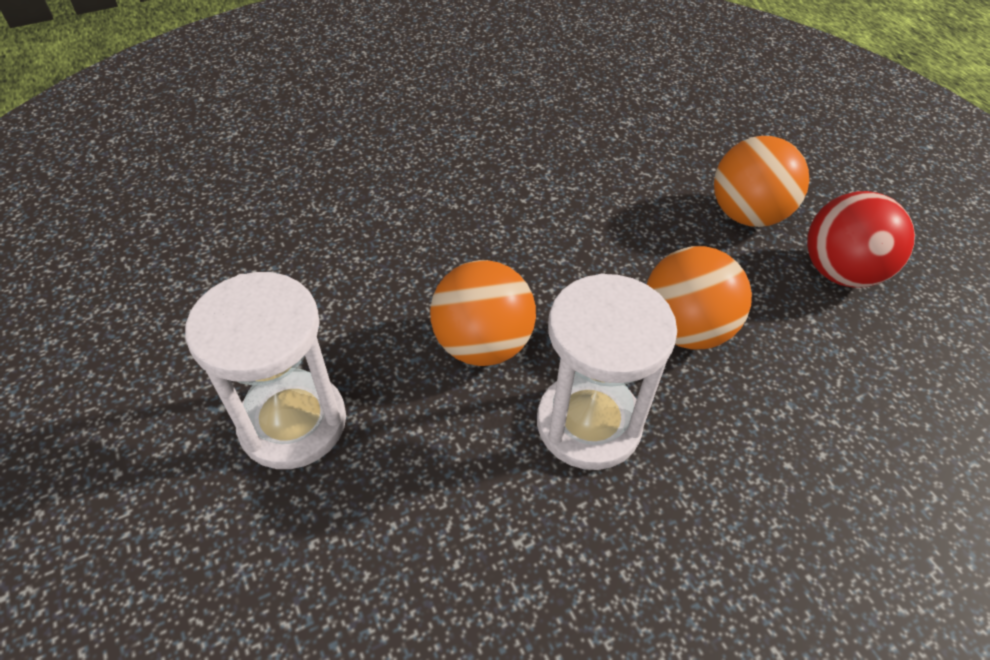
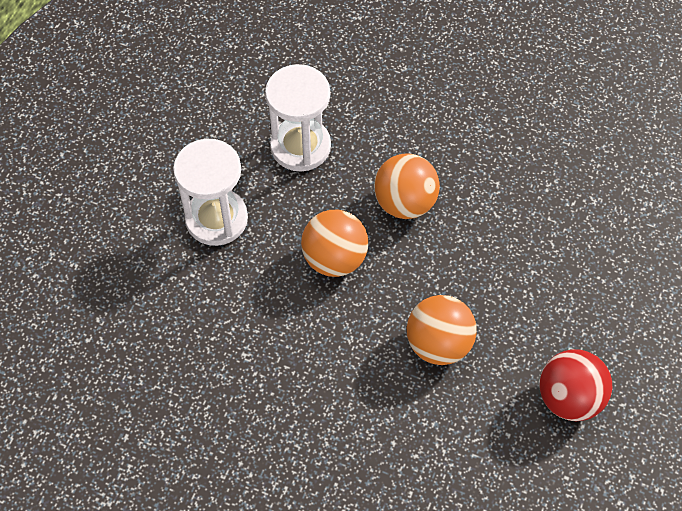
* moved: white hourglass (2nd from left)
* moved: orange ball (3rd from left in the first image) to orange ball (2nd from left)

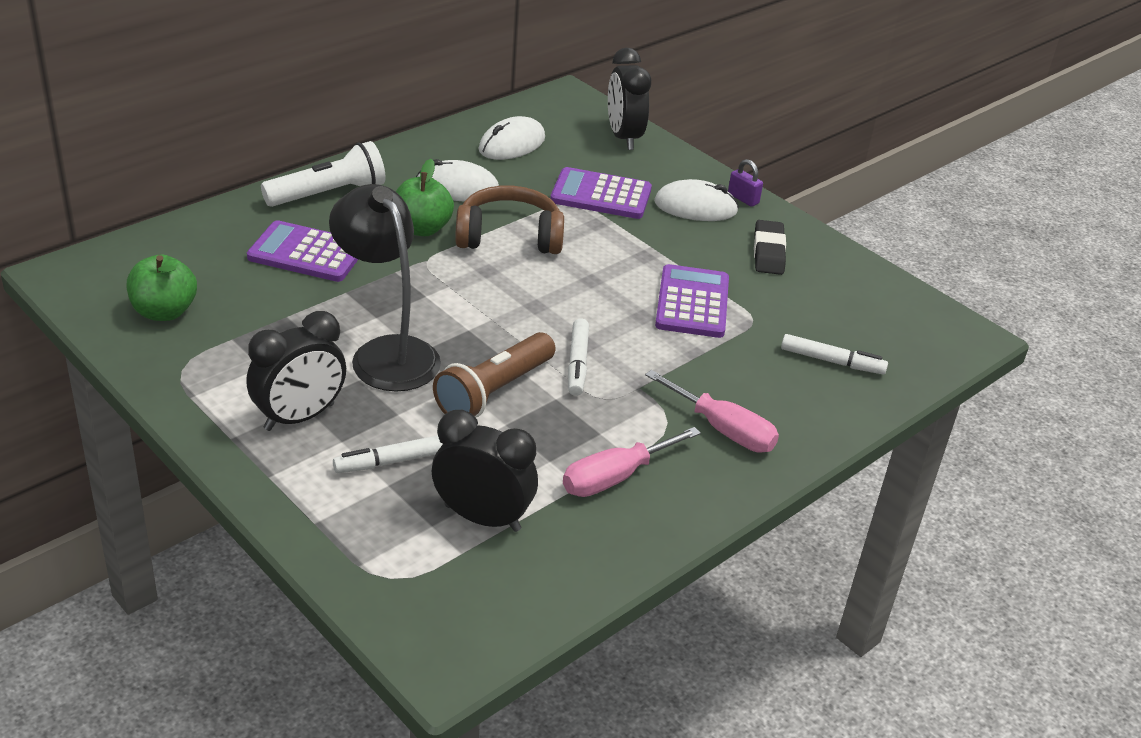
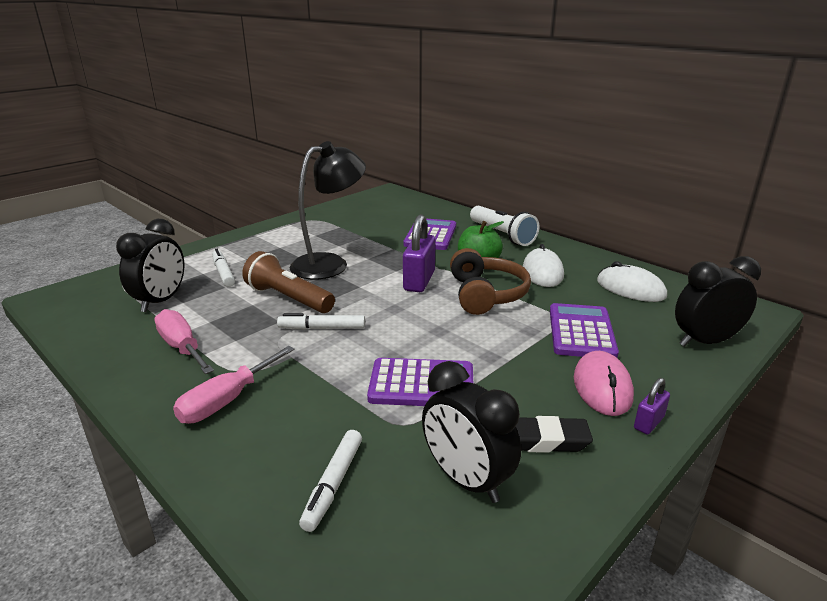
* added: purple padlock (1st from left)
* moved: black clock (1st from left in the first image) to black clock (2nd from left)
* recoloured: white mouse (3rd from left) to pink mouse
* removed: green apple (1st from left)

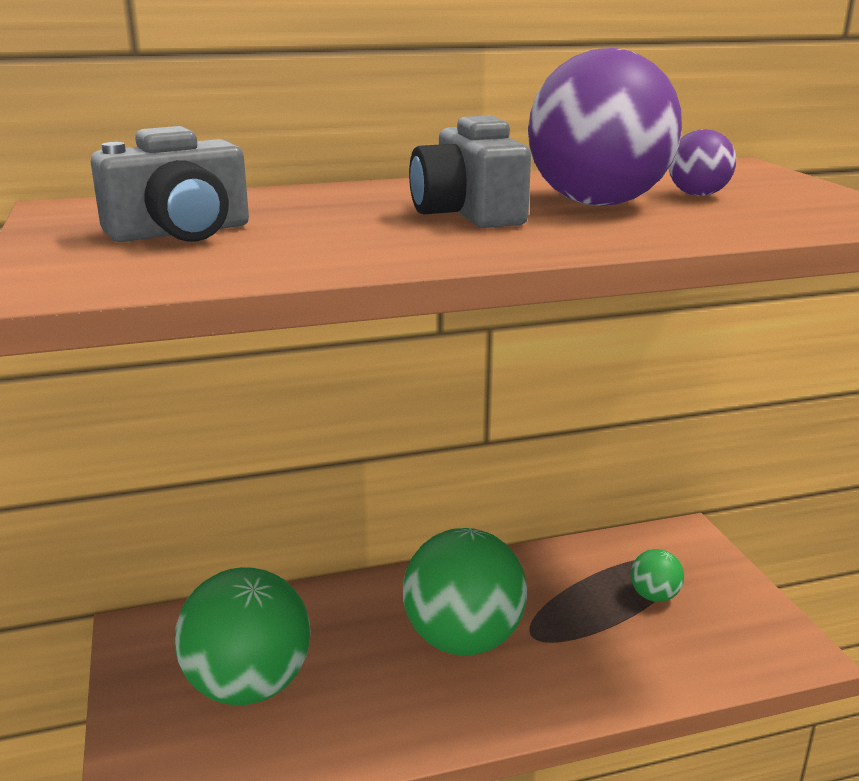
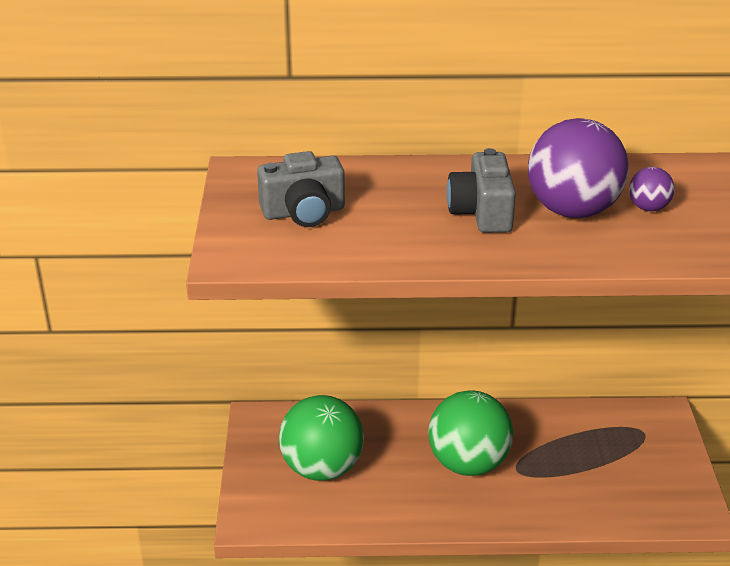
* removed: green ball (3rd from left)

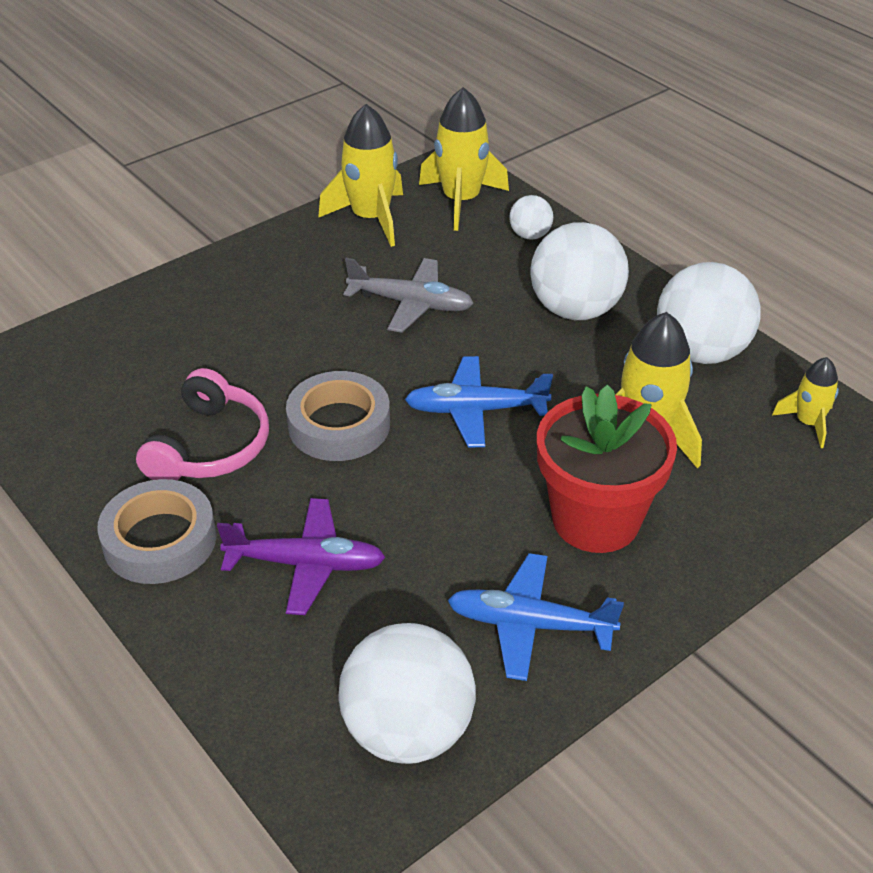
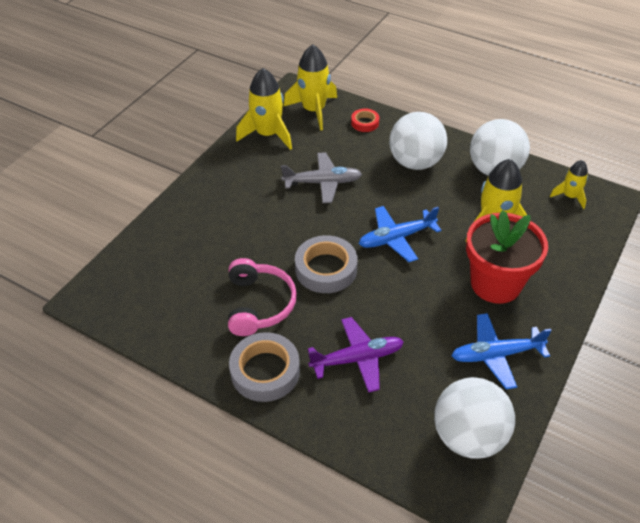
* replaced: white ball (2nd from left) to red tape

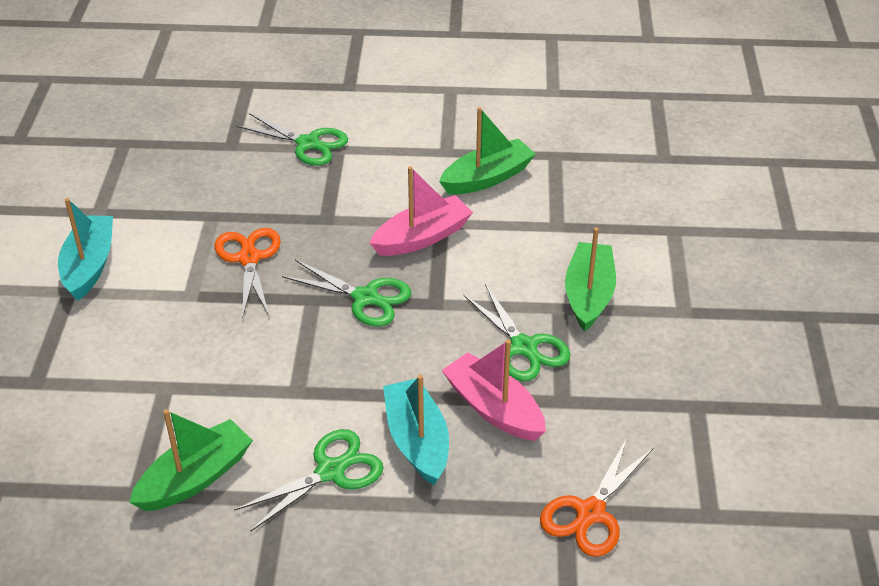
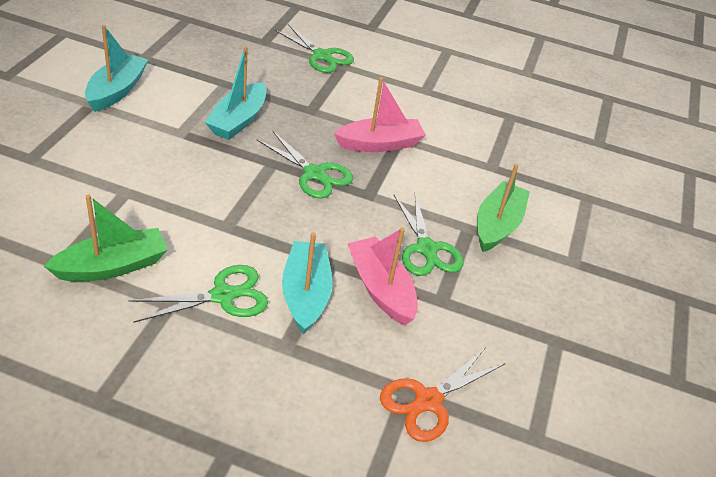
* replaced: orange scissors (1st from left) to turquoise boat (2nd from left)
* removed: green boat (2nd from left)

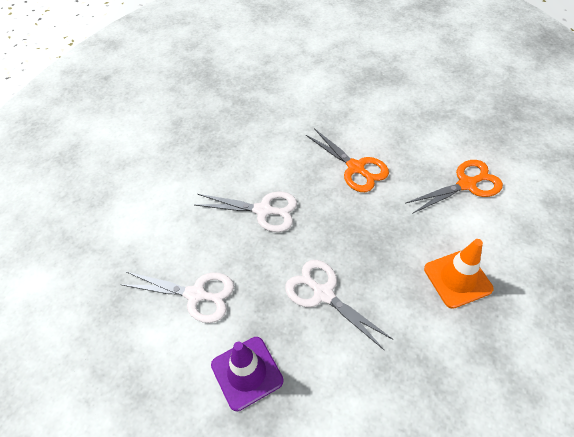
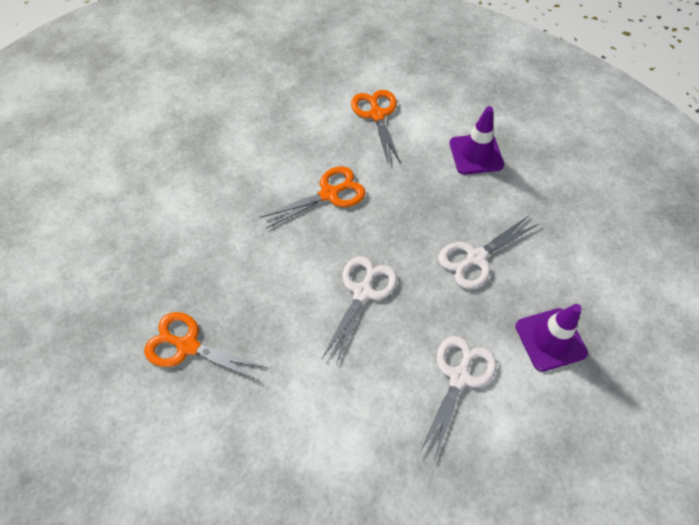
* added: orange scissors (1st from left)
* recoloured: orange traffic cone to purple traffic cone (1st from left)

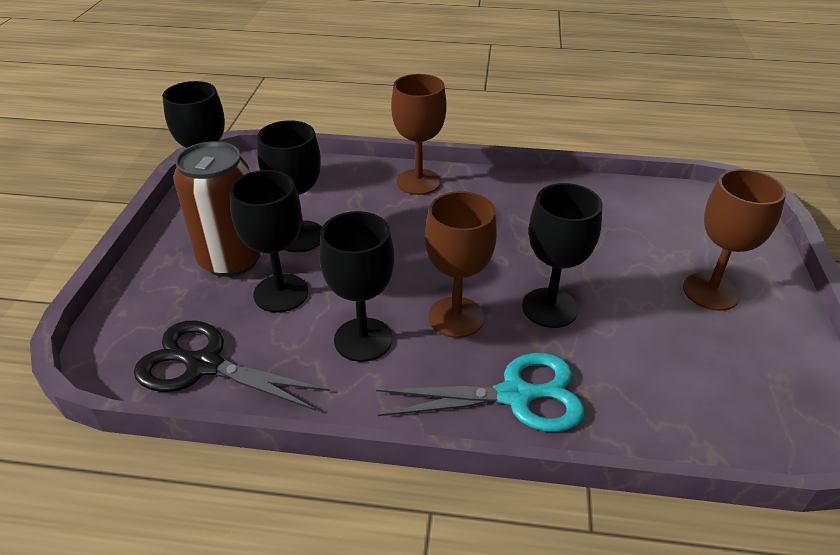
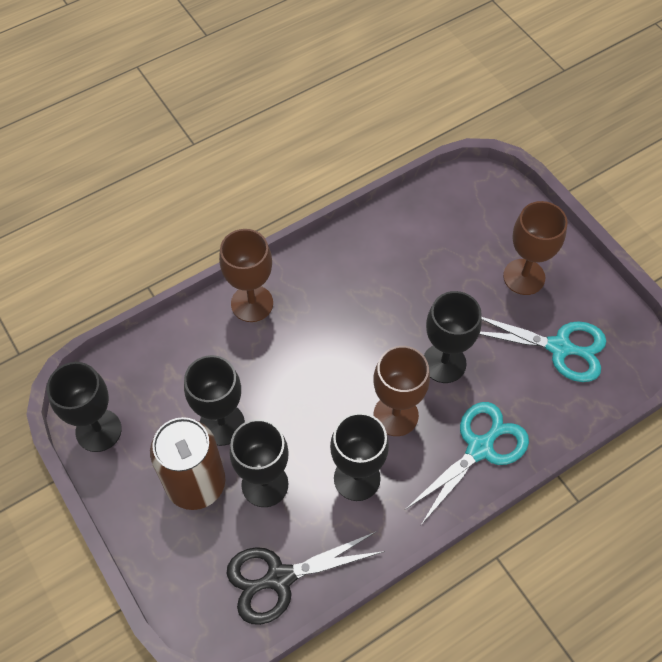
* added: turquoise scissors (2nd from left)

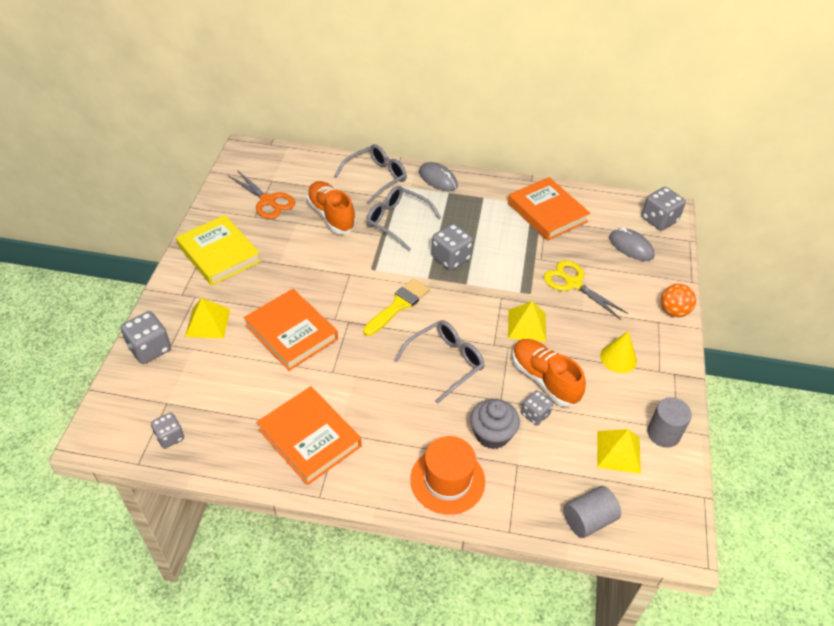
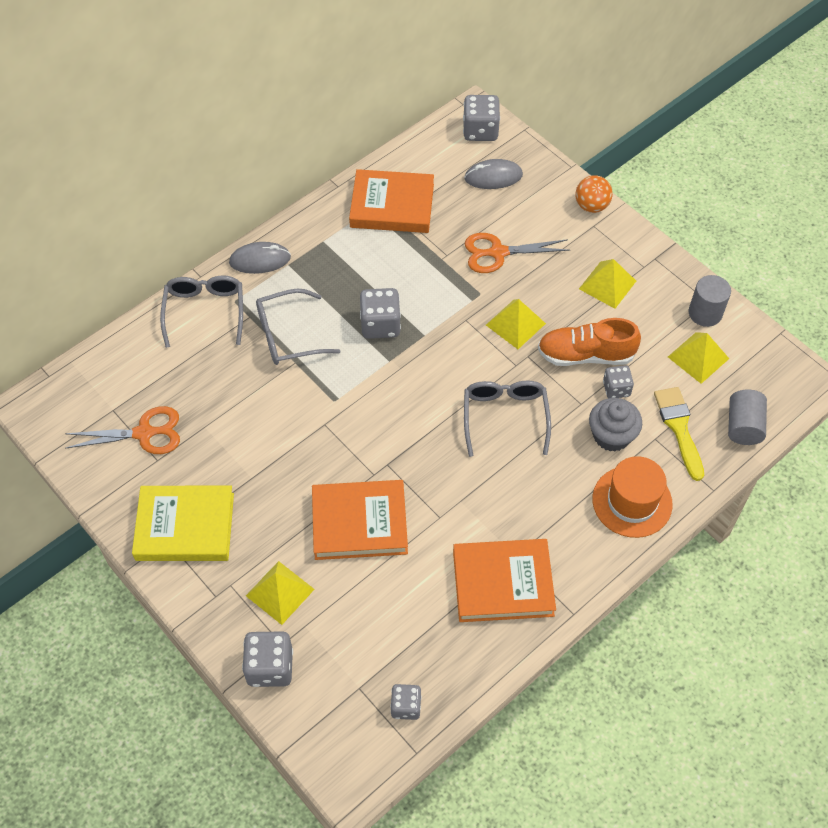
* recoloured: yellow scissors to orange scissors (2nd from left)
* replaced: yellow cone to yellow pyramid (3rd from left)
* moved: yellow brush
* removed: orange shoe (1st from left)

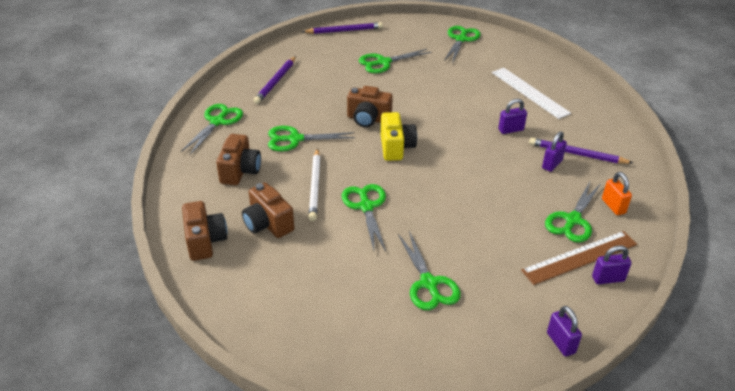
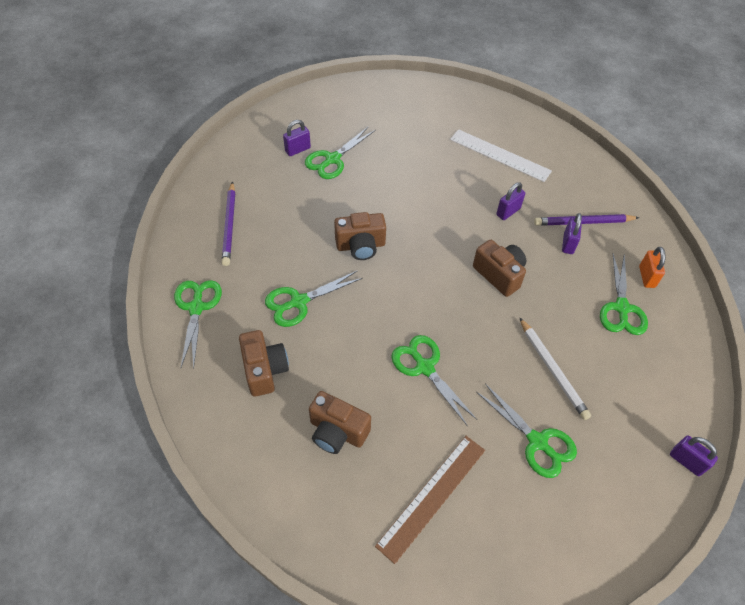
* moved: purple padlock (4th from left in the first image) to purple padlock (1st from left)
* moved: brown ruler
* moved: brown camera (1st from left in the first image) to brown camera (4th from left)
* moved: white pencil
* turned: orange padlock 45 degrees clockwise
* removed: purple pencil (2nd from left)
* removed: yellow camera
* removed: green scissors (6th from left)

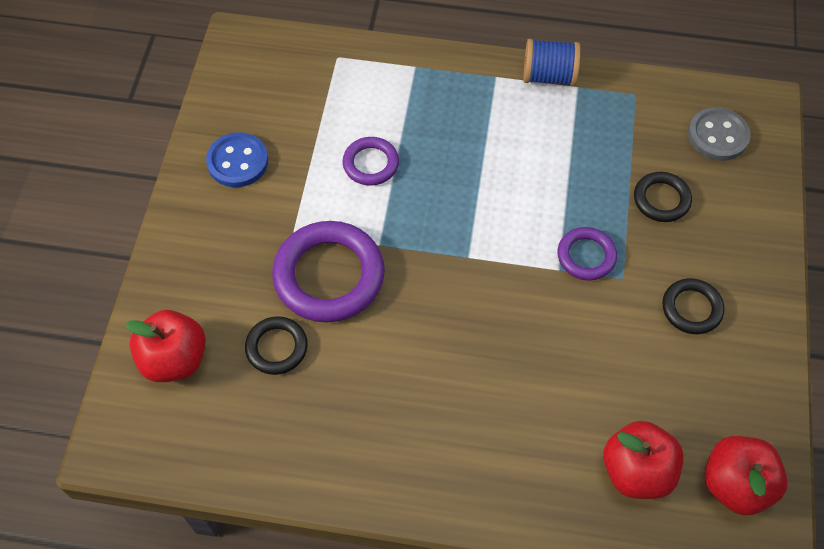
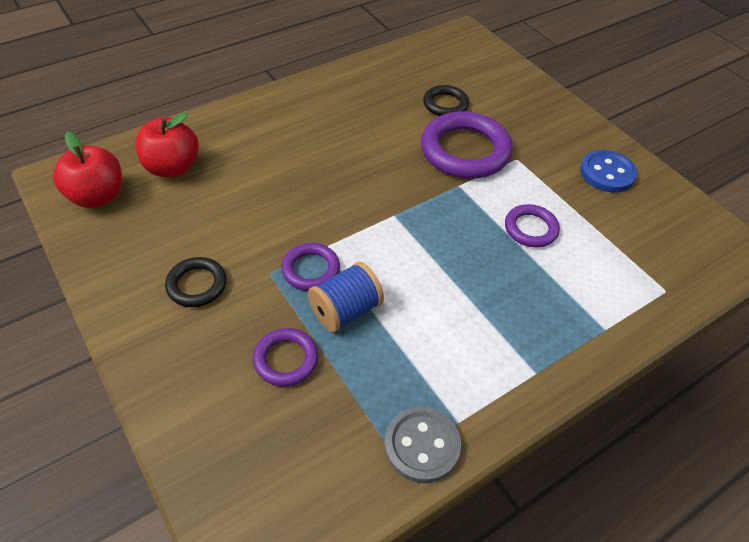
* recoloured: black ring (2nd from left) to purple ring (1st from left)
* moved: blue spool
* moved: grey button
* removed: red apple (1st from left)

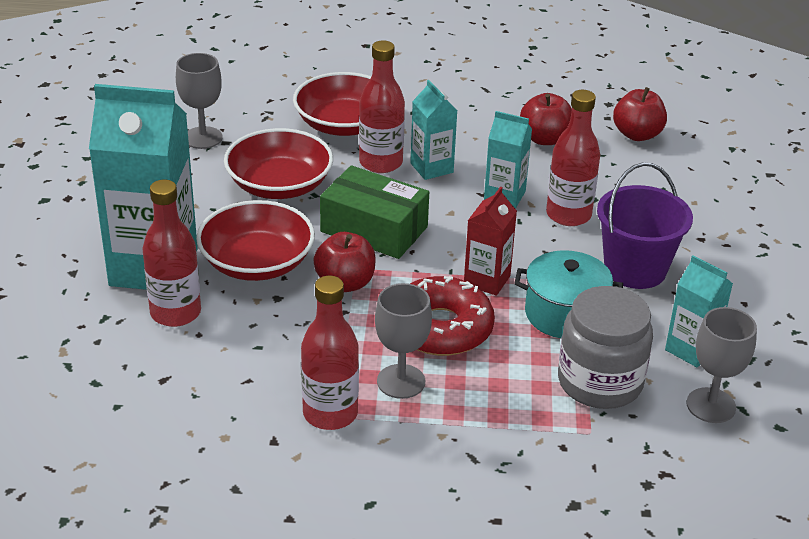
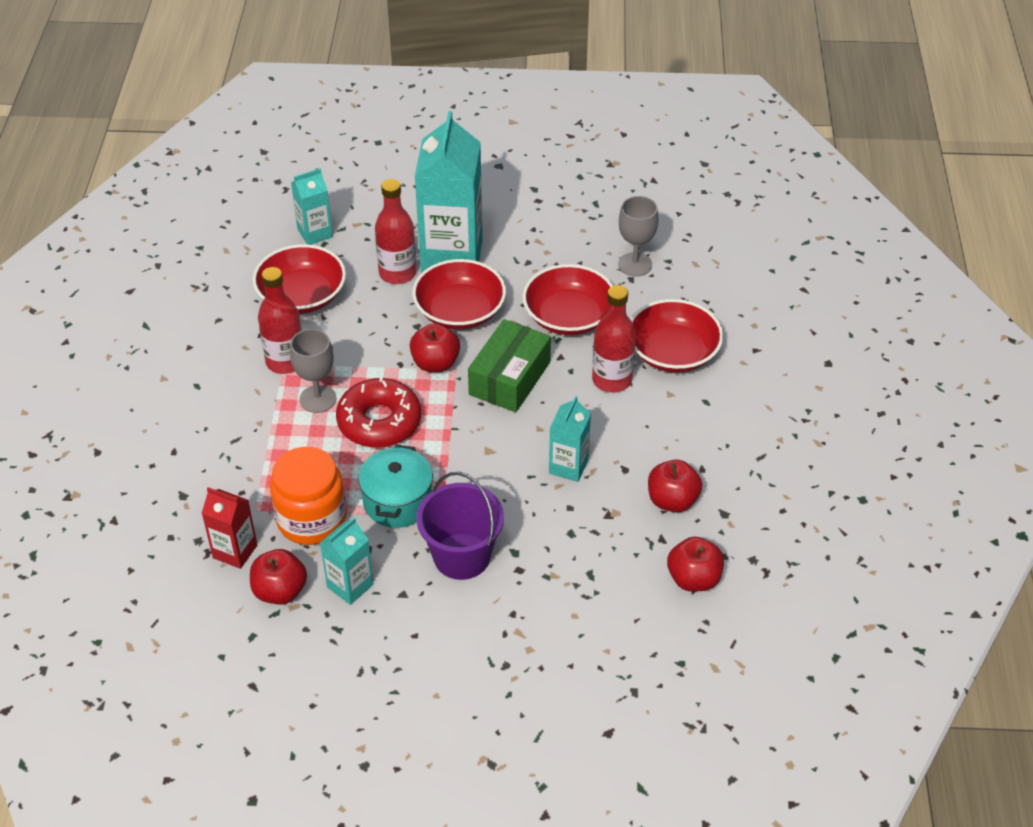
* moved: red carton
* replaced: grey goblet (3rd from left) to red apple (1st from left)
* added: red bowl (1st from left)
* recoloured: grey jar to orange jar
* moved: turquoise carton (2nd from left in the first image) to turquoise carton (1st from left)
* removed: red bottle (4th from left)

